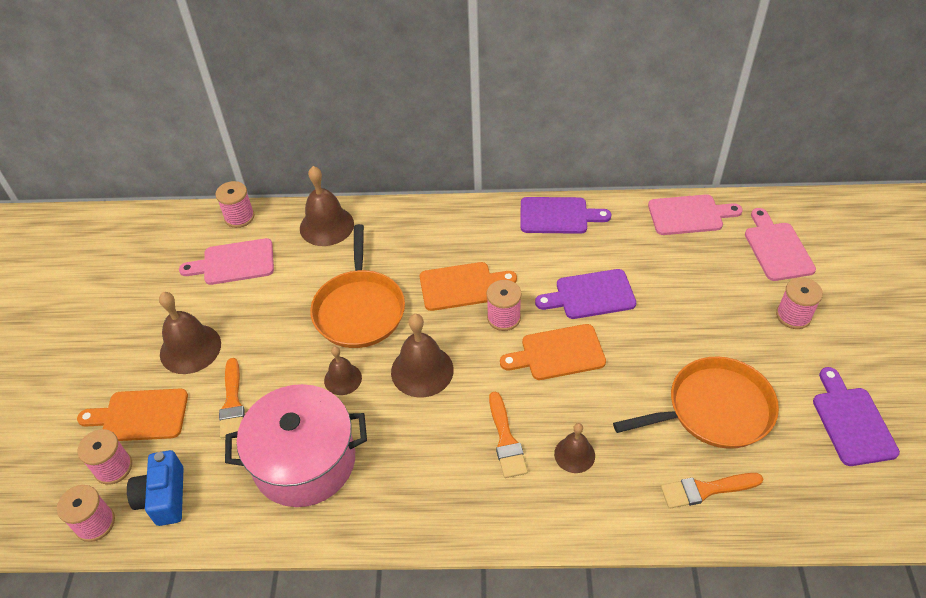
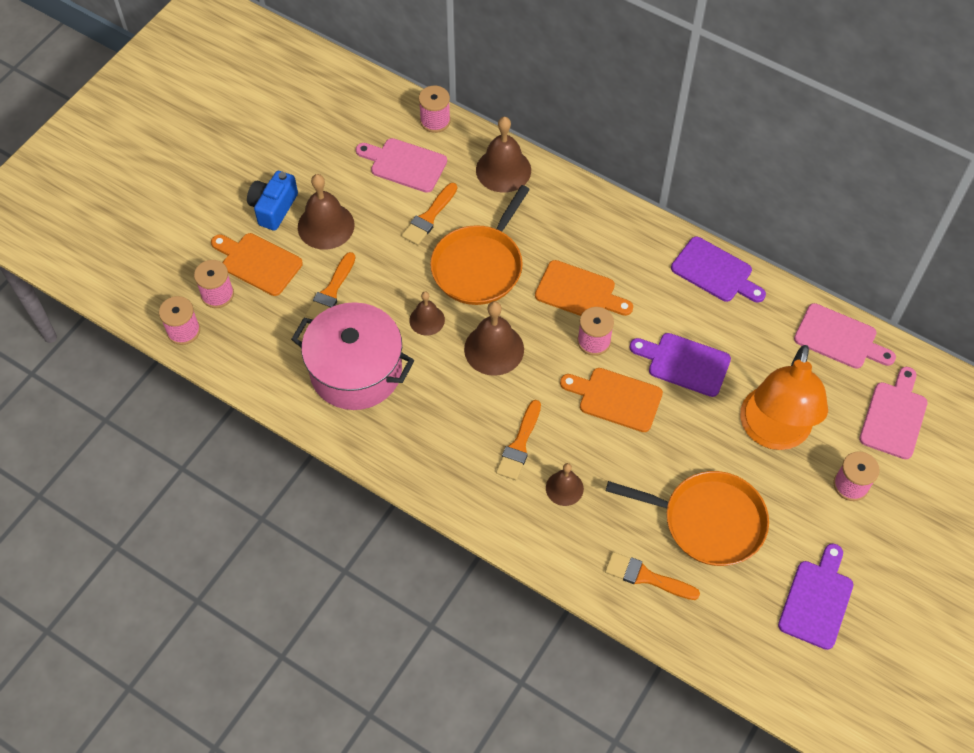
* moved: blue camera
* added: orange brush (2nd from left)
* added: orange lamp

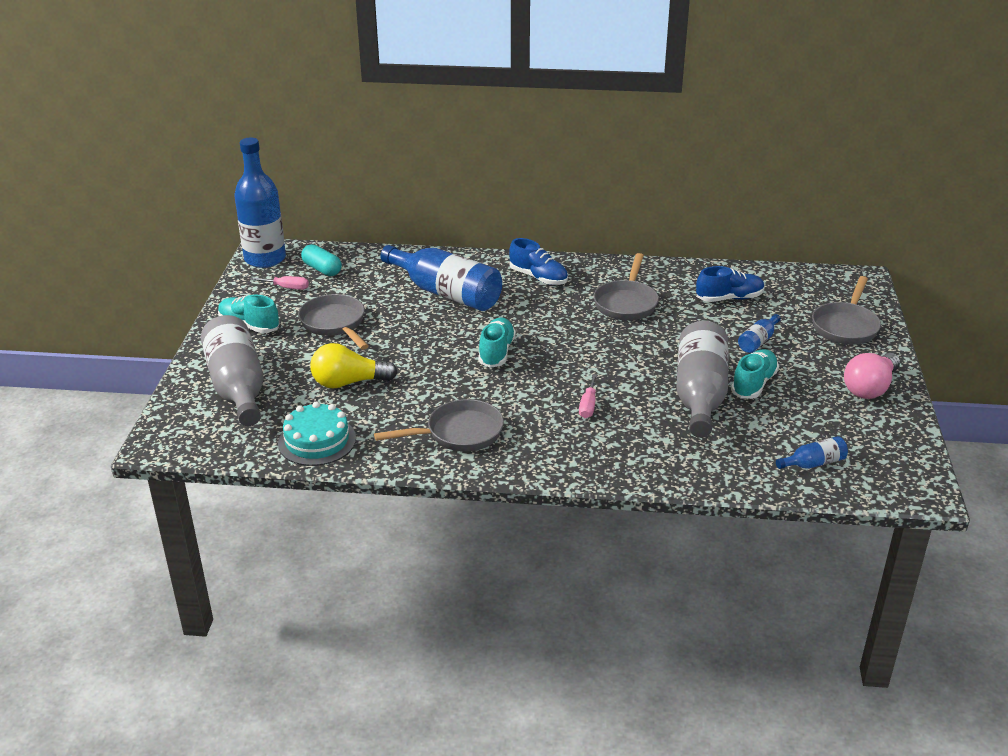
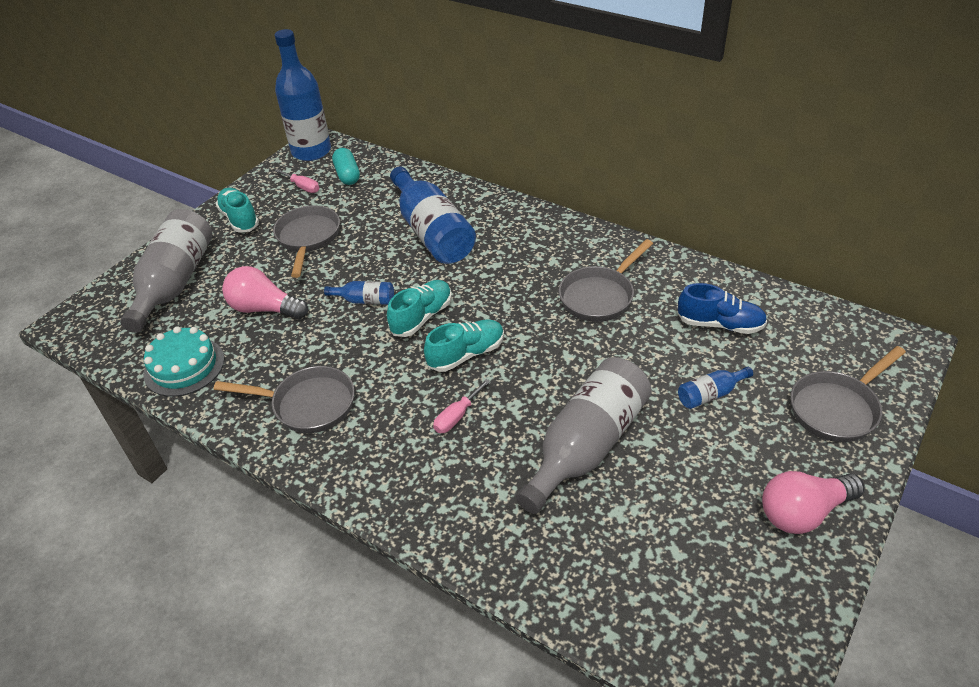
* recoloured: yellow light bulb to pink light bulb (1st from left)
* moved: blue bottle (4th from left in the first image) to blue bottle (2nd from left)
* moved: turquoise shoe (3rd from left)
* removed: blue shoe (1st from left)

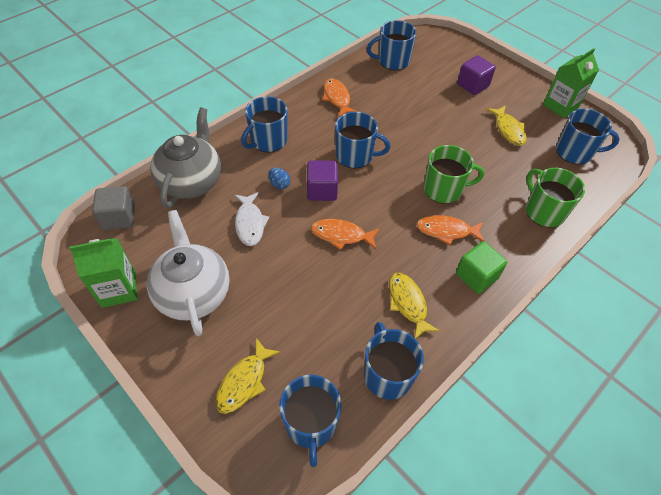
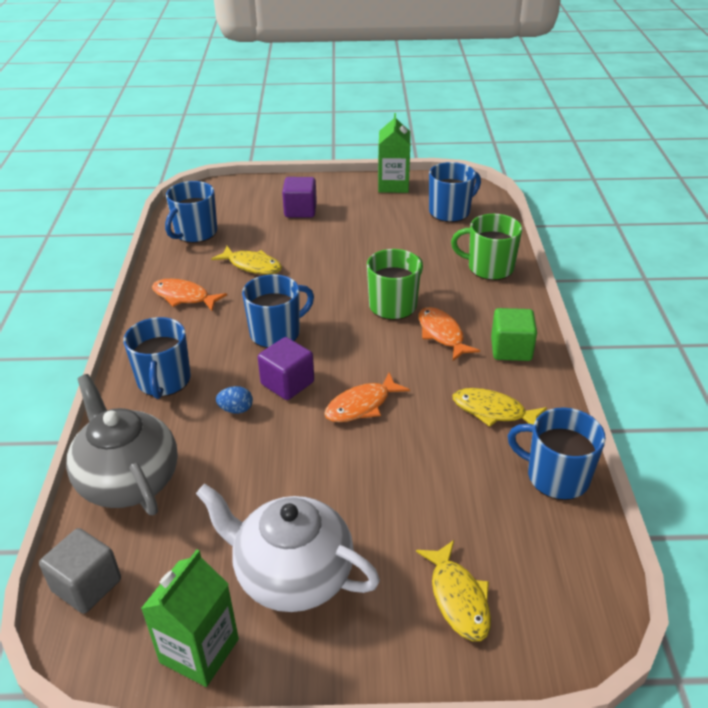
* moved: yellow fish (3rd from left in the first image) to yellow fish (1st from left)
* turned: orange fish (3rd from left) 105 degrees clockwise
* removed: white fish
* removed: blue mug (2nd from left)

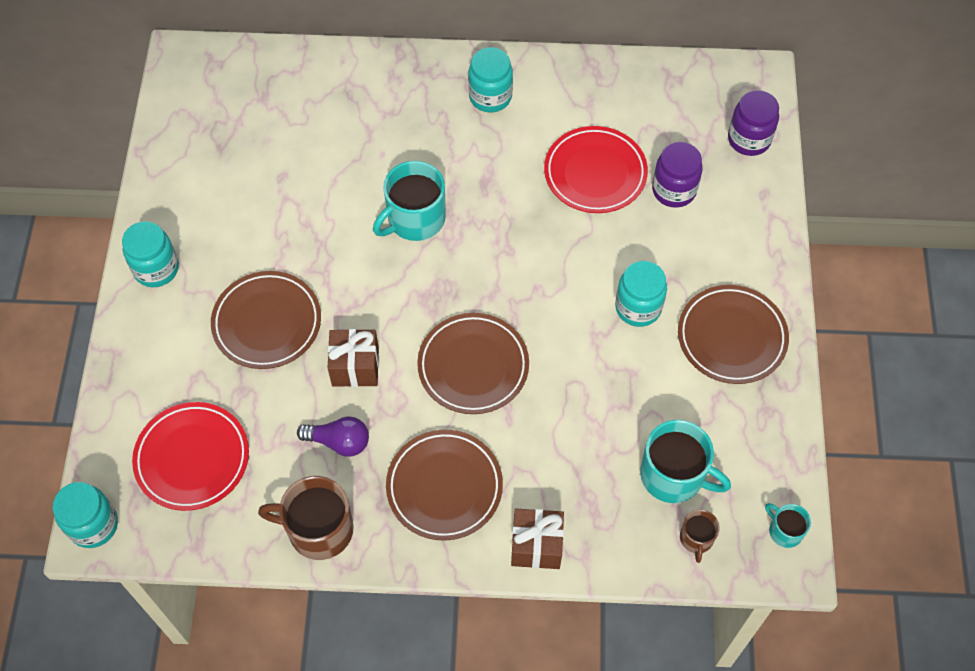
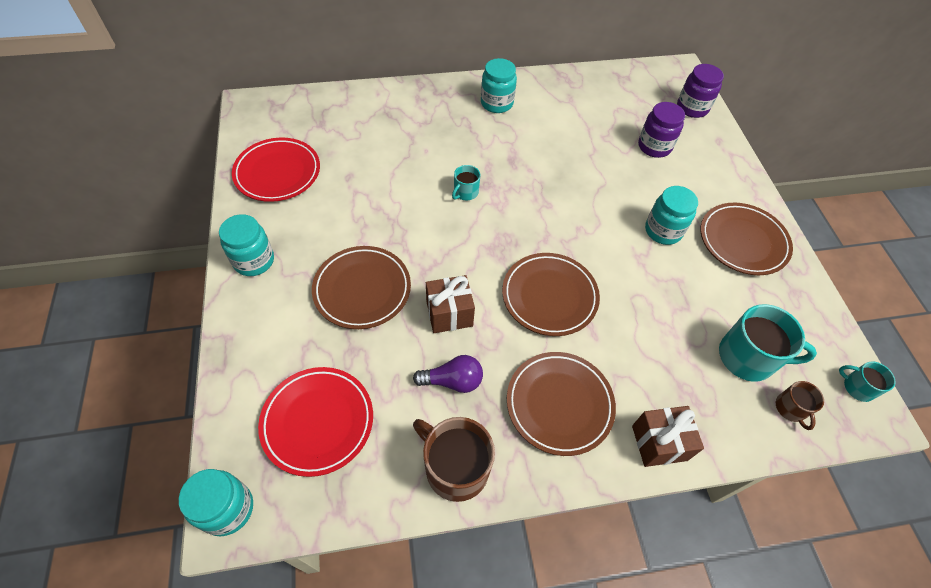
* moved: red plate (2nd from left in the first image) to red plate (1st from left)
* turned: brown mug (1st from left) 45 degrees clockwise
* resized: turquoise mug (1st from left) x0.53

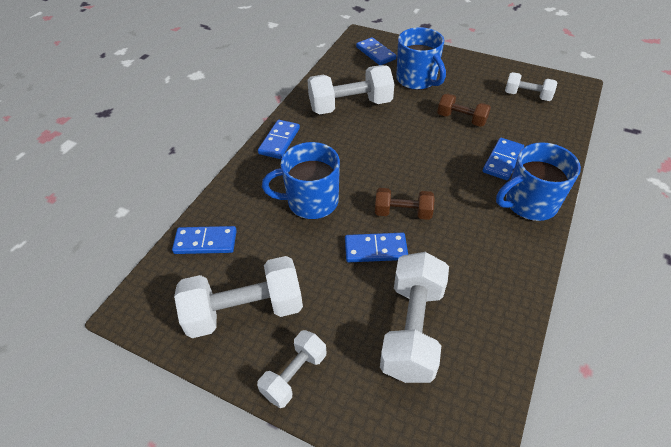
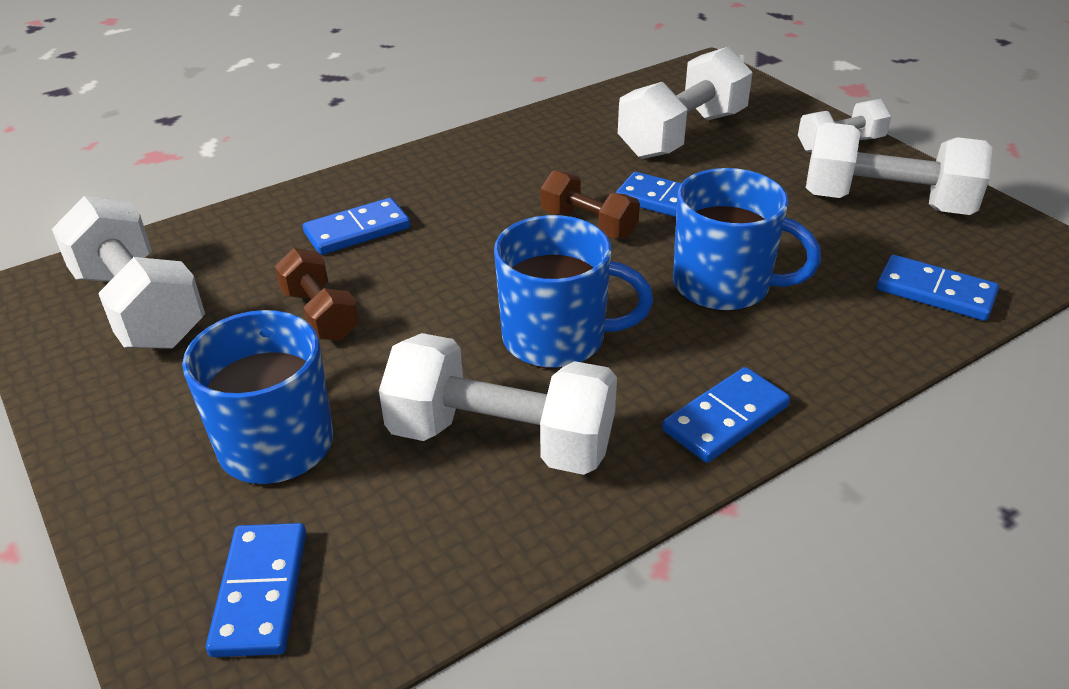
* resized: white dumbbell (5th from left in the first image) x1.73
* moved: blue mug (3rd from left in the first image) to blue mug (2nd from left)

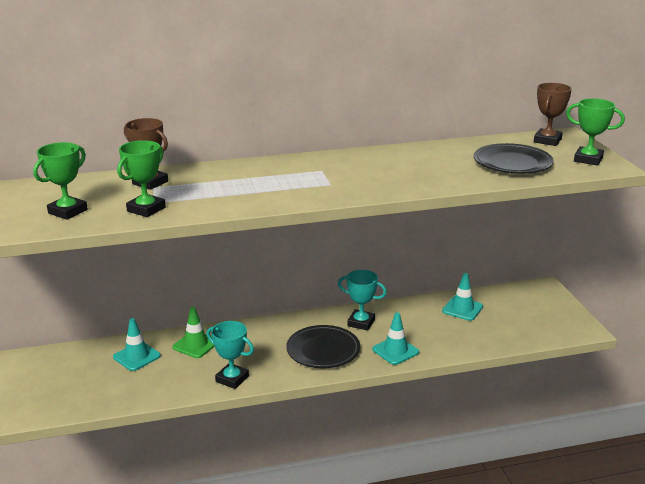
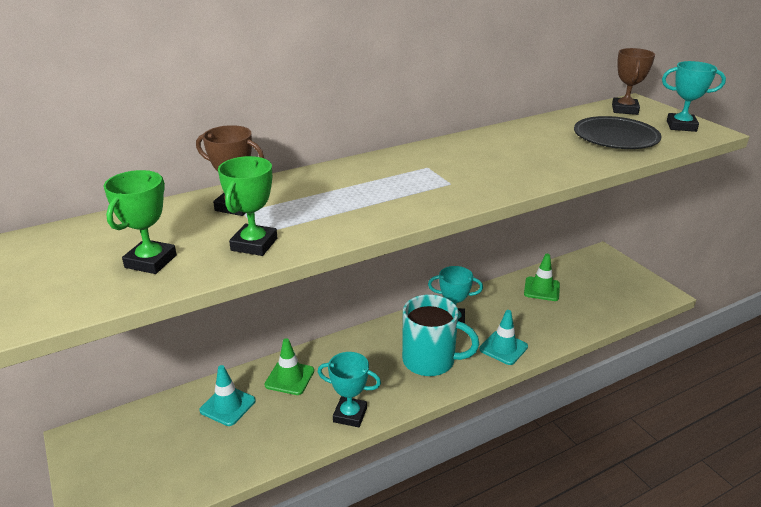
* replaced: black plate (1st from left) to turquoise mug
* recoloured: turquoise traffic cone (3rd from left) to green traffic cone (2nd from left)
* recoloured: green trophy (3rd from left) to turquoise trophy (3rd from left)

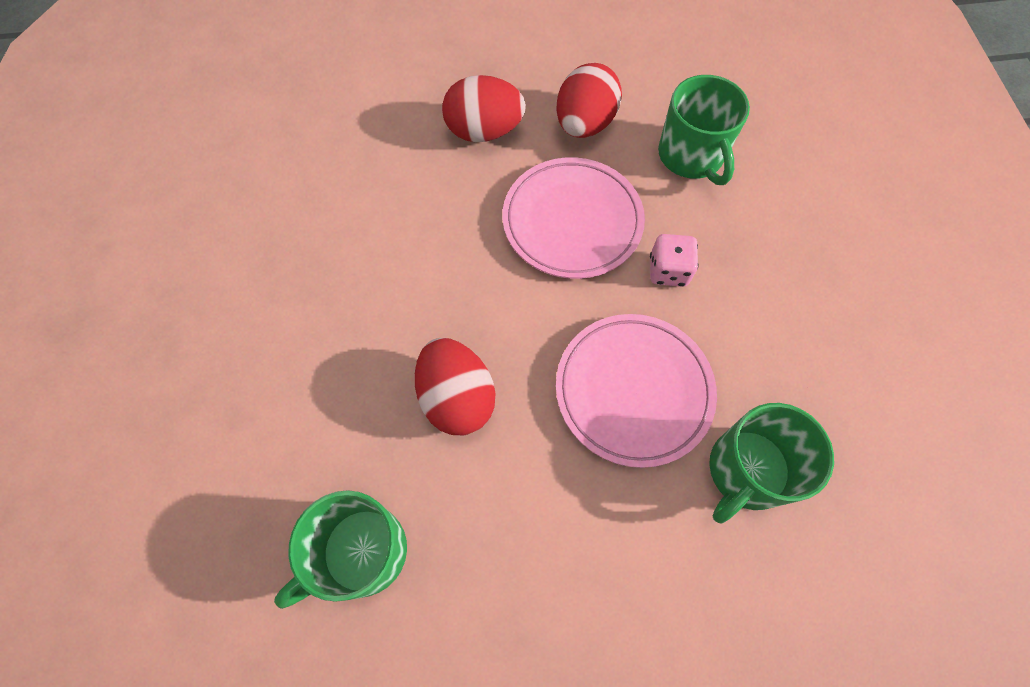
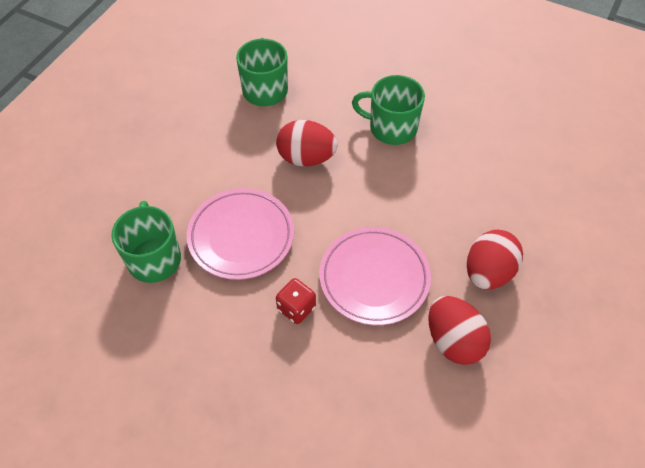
* recoloured: pink dice to red dice
* moved: green mug (2nd from left in the first image) to green mug (3rd from left)

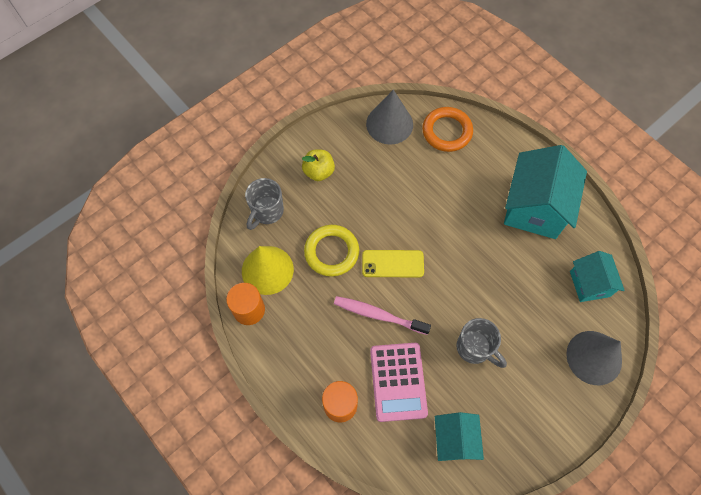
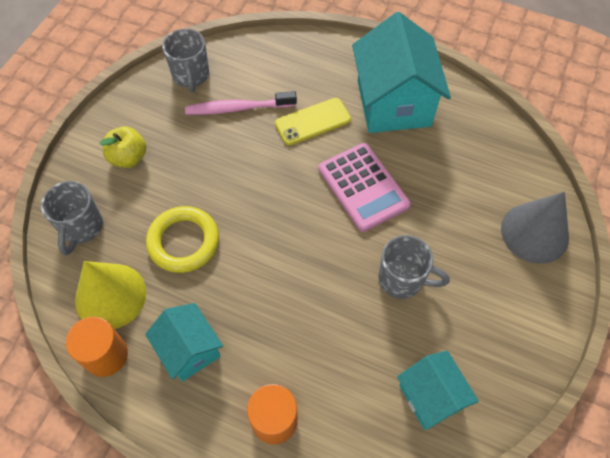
* moved: turquoise house (3rd from left in the first image) to turquoise house (1st from left)
* replaced: grey cone (1st from left) to grey mug (2nd from left)
* moved: pink toothbrush
* moved: yellow phone
* moved: pink calculator
* removed: orange ring

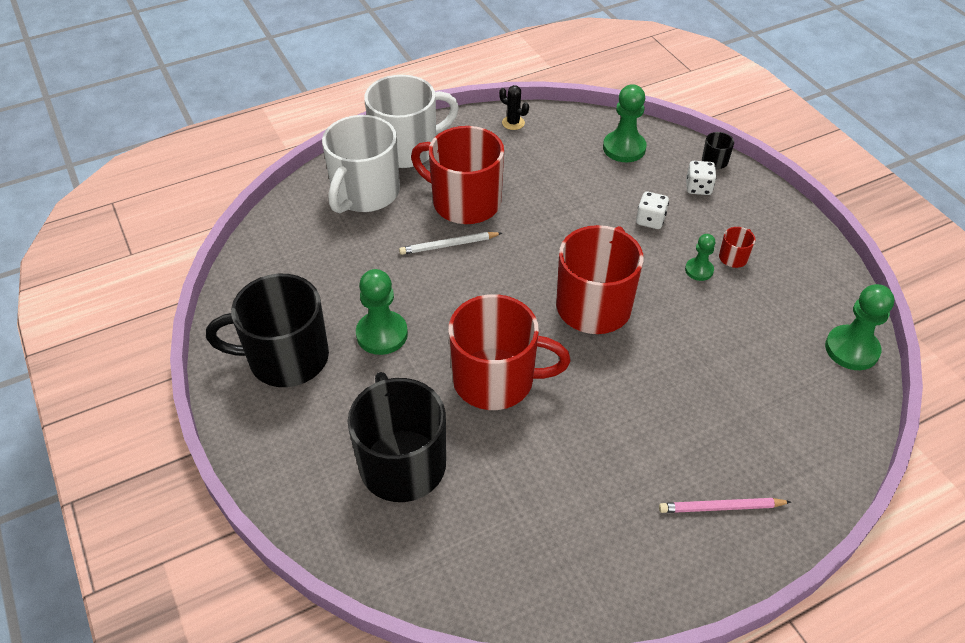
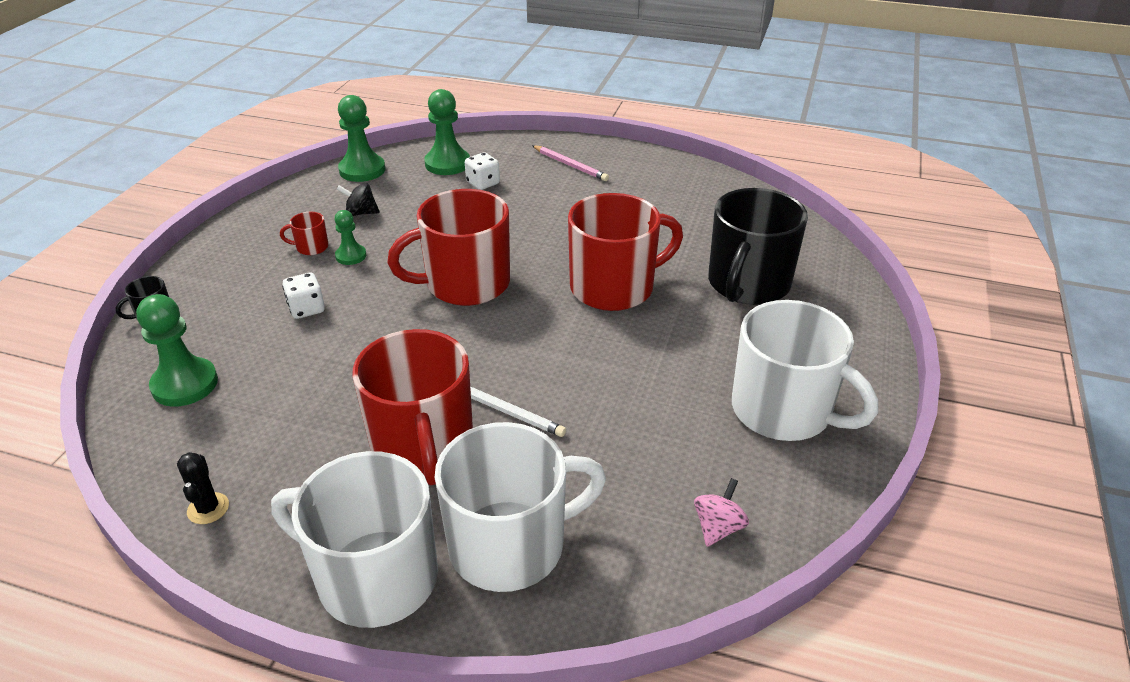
* added: black spinning top
* moved: green pawn (1st from left in the first image) to green pawn (4th from left)
* moved: white dice (2nd from left)
* turned: red mug (2nd from left in the first image) 105 degrees clockwise
* added: pink spinning top
* recoloured: black mug (1st from left) to white mug (3rd from left)

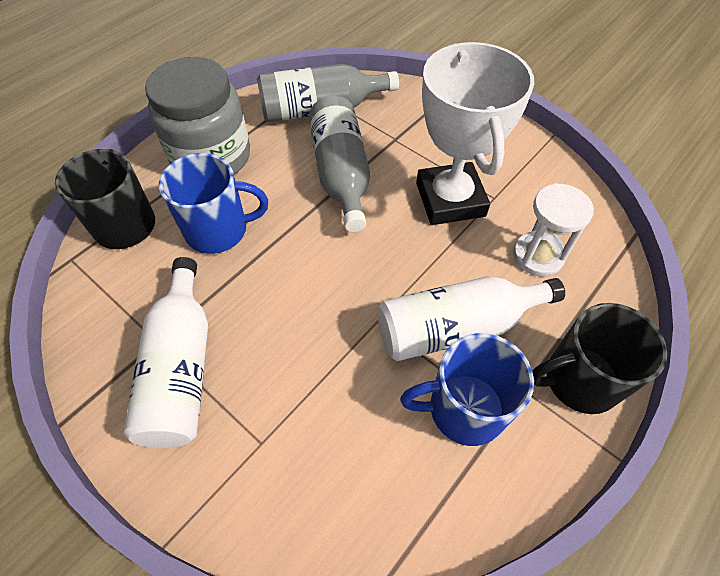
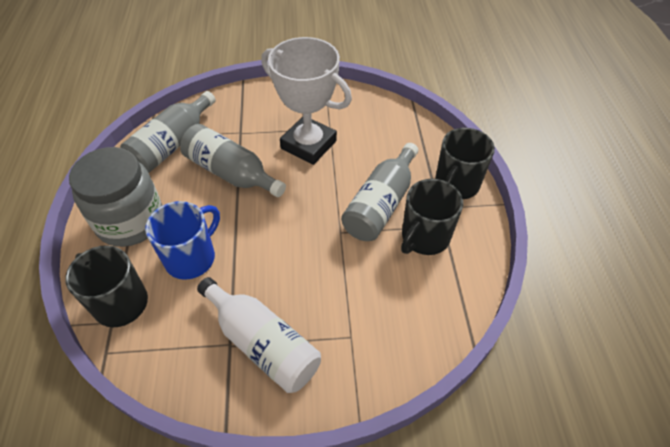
* recoloured: white bottle (2nd from left) to grey bottle (3rd from left)
* recoloured: blue mug (2nd from left) to black mug (2nd from left)
* removed: white hourglass

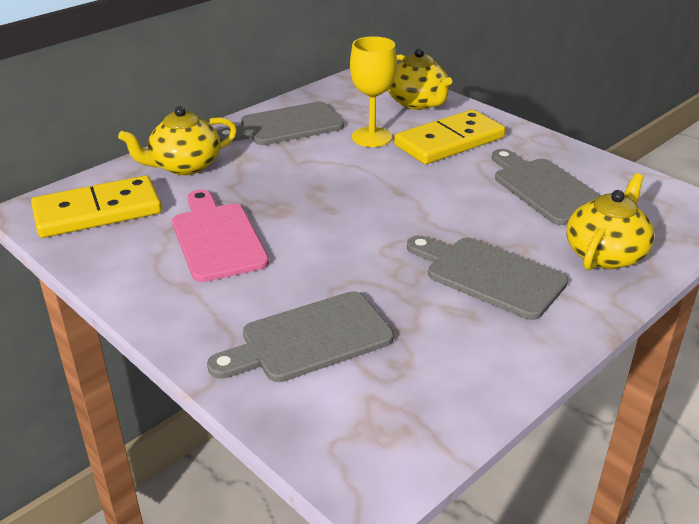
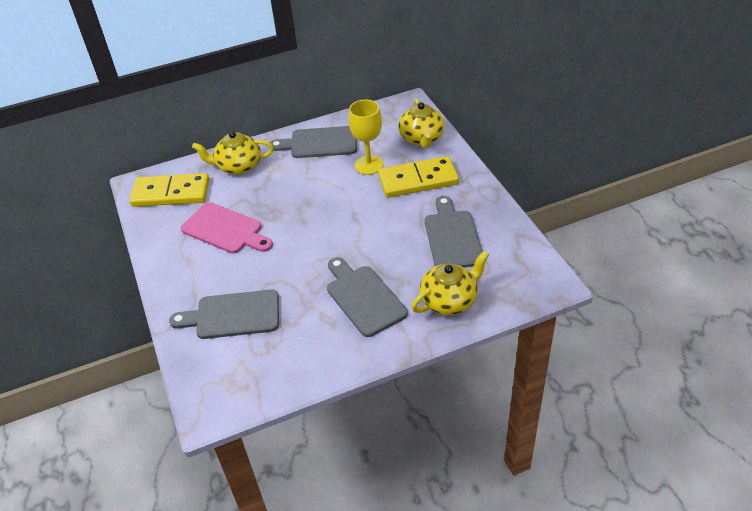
* turned: pink cutting board 120 degrees clockwise

